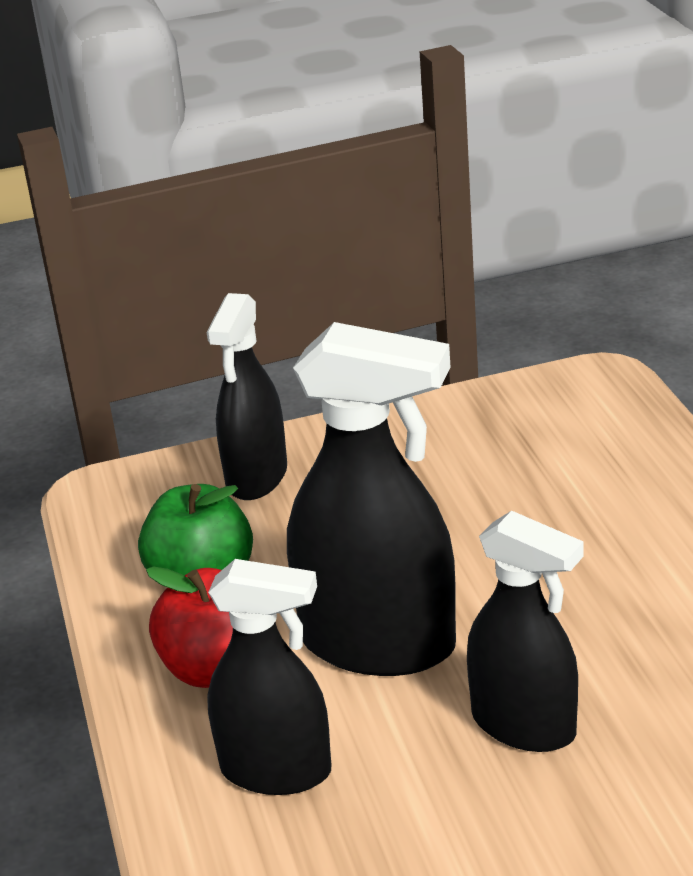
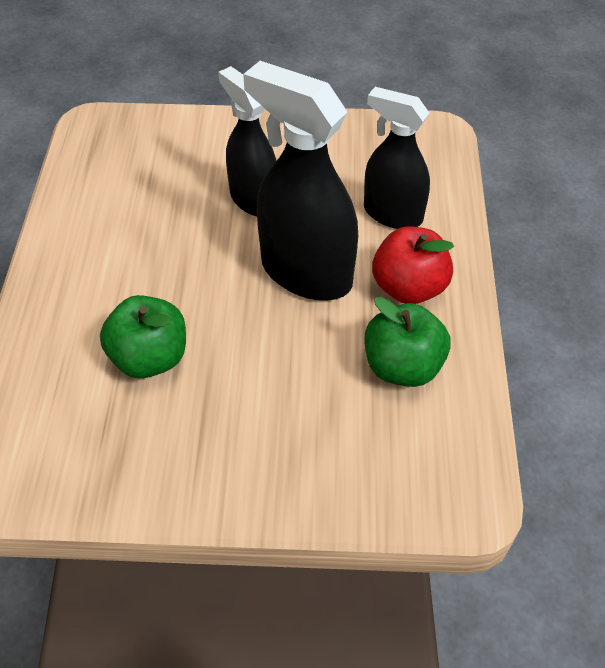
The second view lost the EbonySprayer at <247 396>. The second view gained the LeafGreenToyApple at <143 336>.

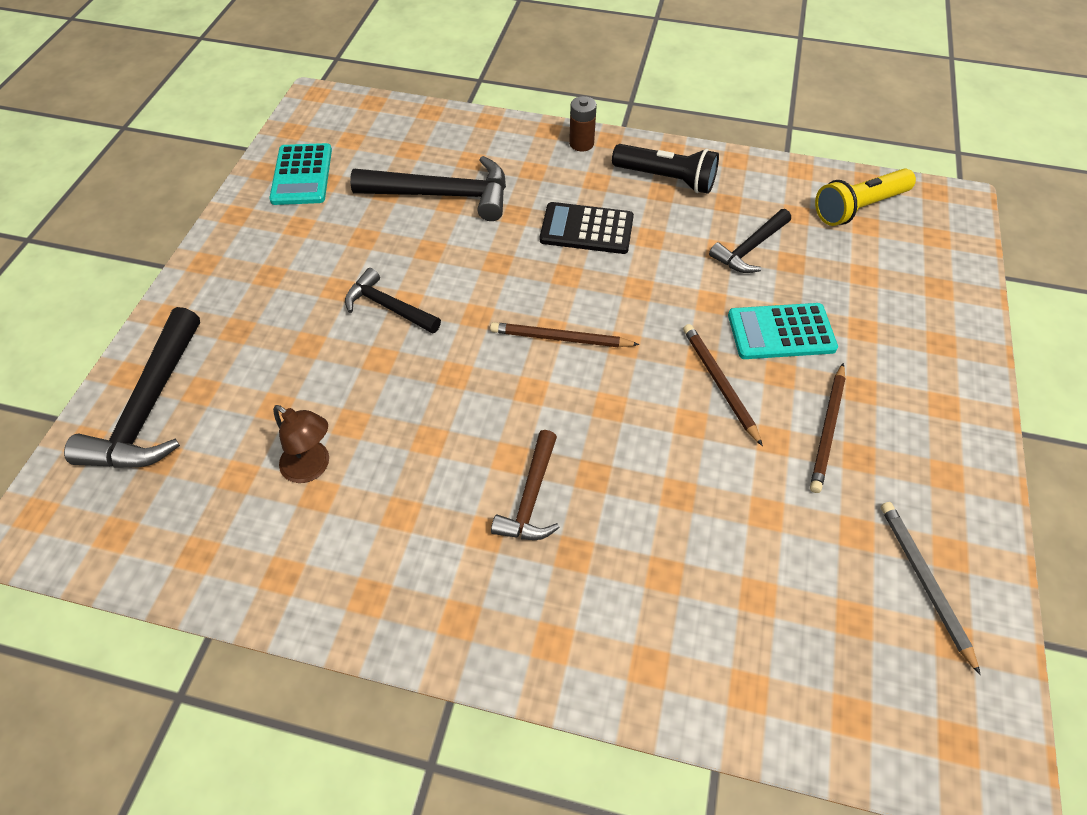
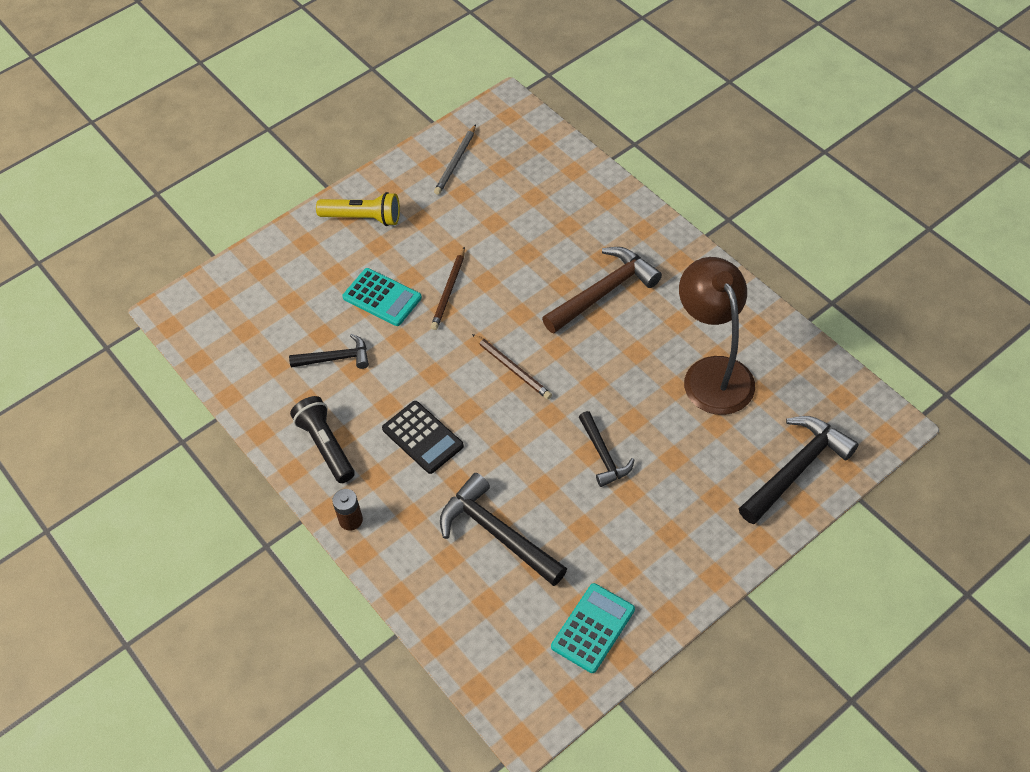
The second view lost the RussetWoodenPencil at <828 428>. The YellowTorch ended up elsewhere, having gone from <865 197> to <358 209>. The size of the RussetDeskLamp at <301 444> changed by a factor of 2.10. The size of the RussetCarpenter'sHammer at <525 485> changed by a factor of 1.66.

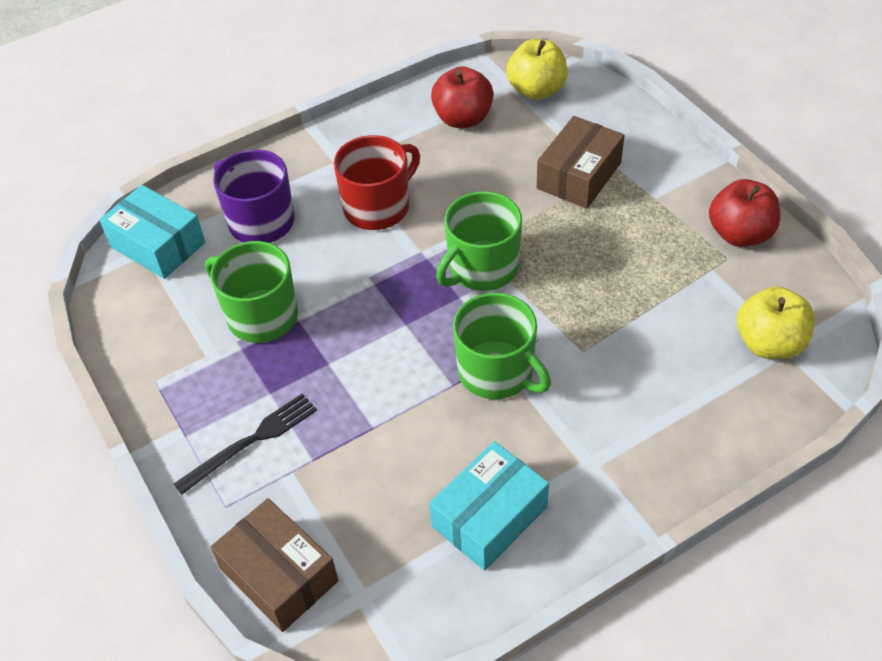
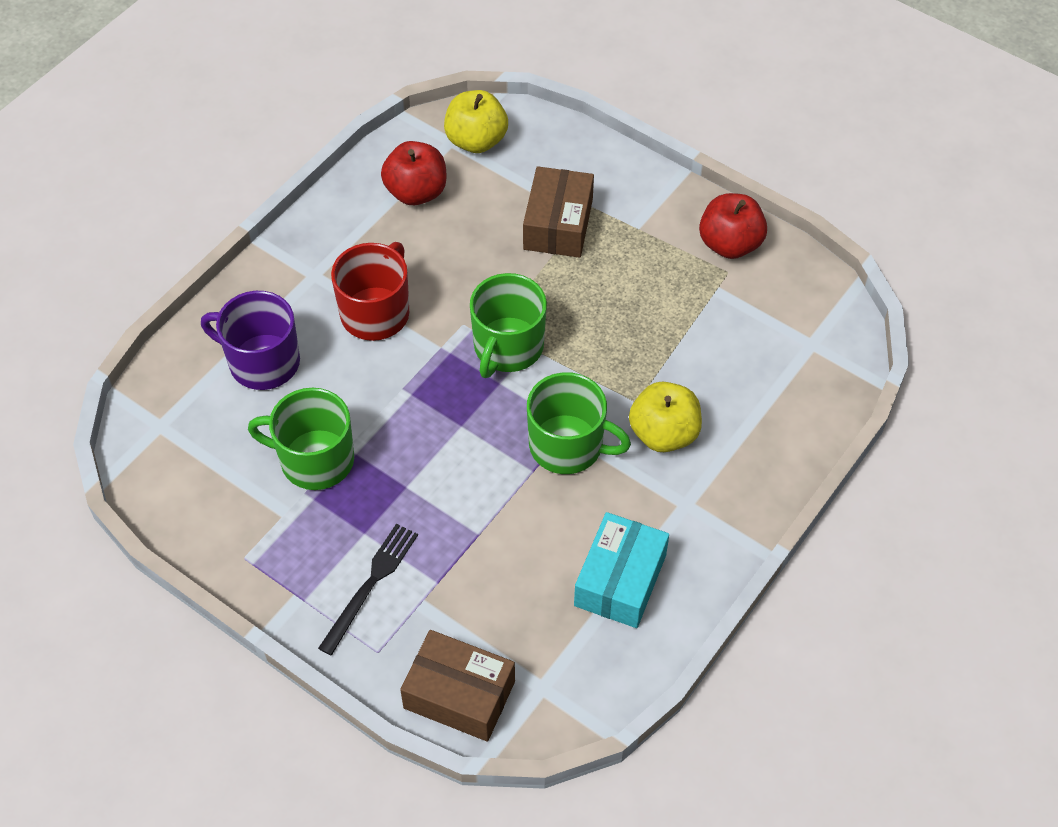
The second view lost the AquaPackage at <152 232>. The YellowToyApple ended up elsewhere, having gone from <776 323> to <665 416>.

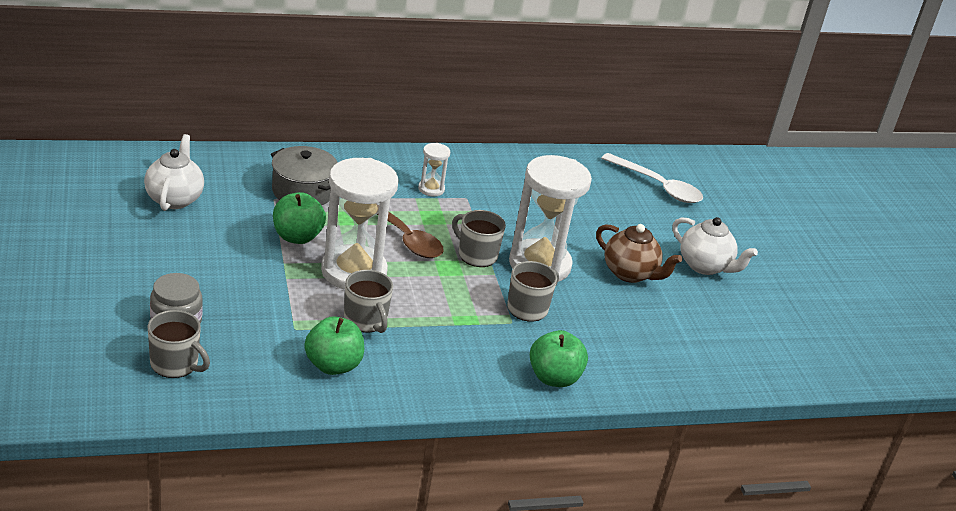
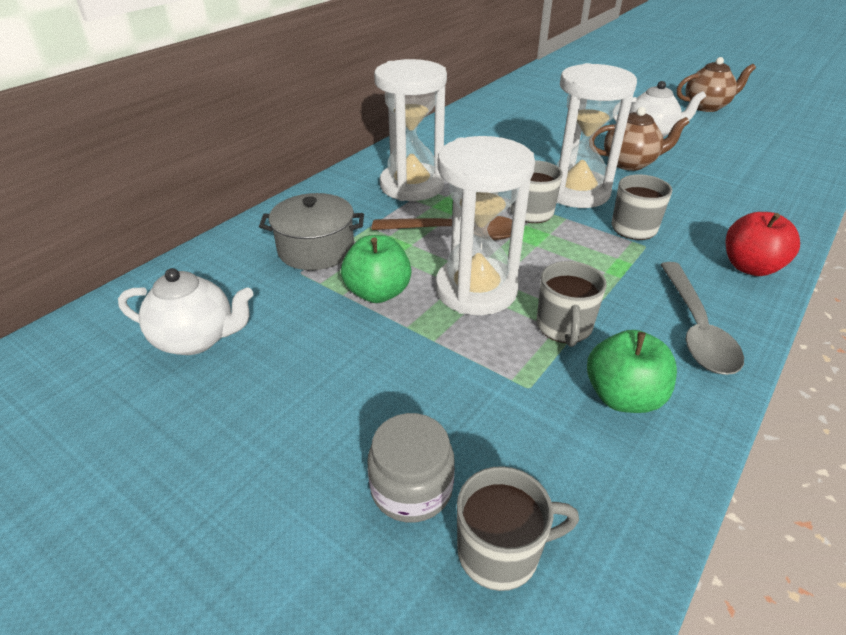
The second view lost the PureWhiteTeaspoon at <652 178>. The second view gained the AshGreyTeaspoon at <702 318>. The second view gained the RussetChinaTeapot at <716 84>. What was the LeafGreenToyApple at <559 358> turned into the RedToyApple at <762 244>. The PureWhiteChinaTeapot at <174 172> ended up facing another way, 135 degrees clockwise from before. The AshGreyMug at <368 301> ended up facing another way, 75 degrees clockwise from before. The size of the PureWhiteHourglass at <434 170> changed by a factor of 2.23.

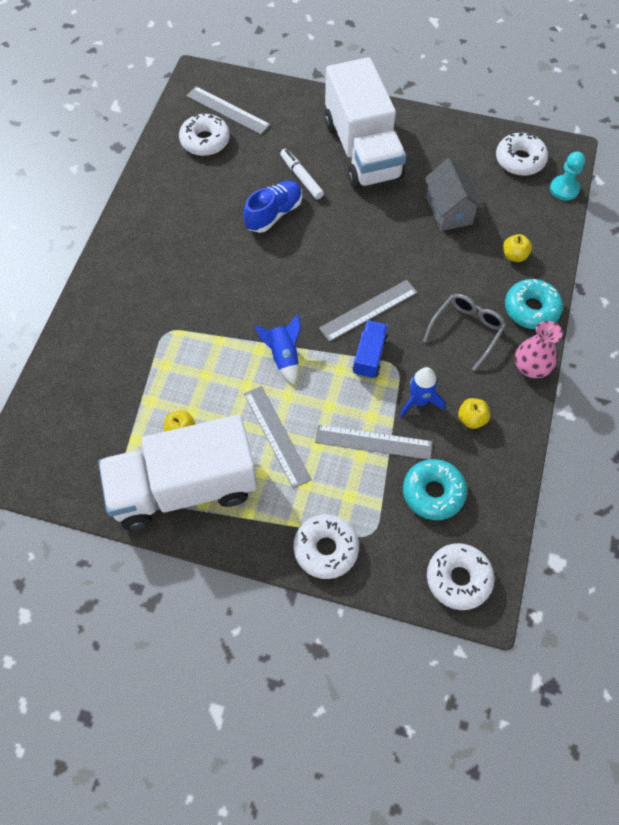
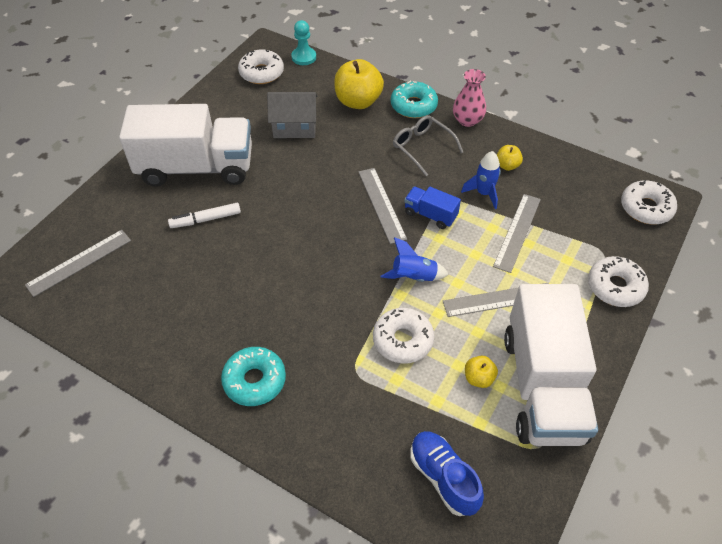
The PureWhiteDonut ended up elsewhere, having gone from <204 134> to <403 335>. The RoyalBlueShoe ended up elsewhere, having gone from <272 206> to <447 473>. The AquaDonut ended up elsewhere, having gone from <435 489> to <253 376>. The size of the YellowToyApple at <517 248> changed by a factor of 2.02.

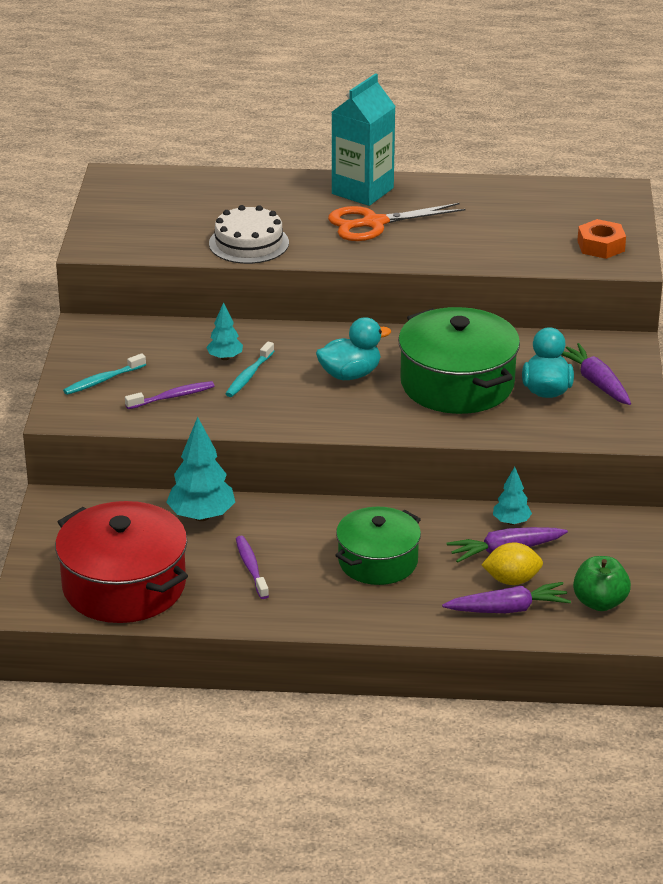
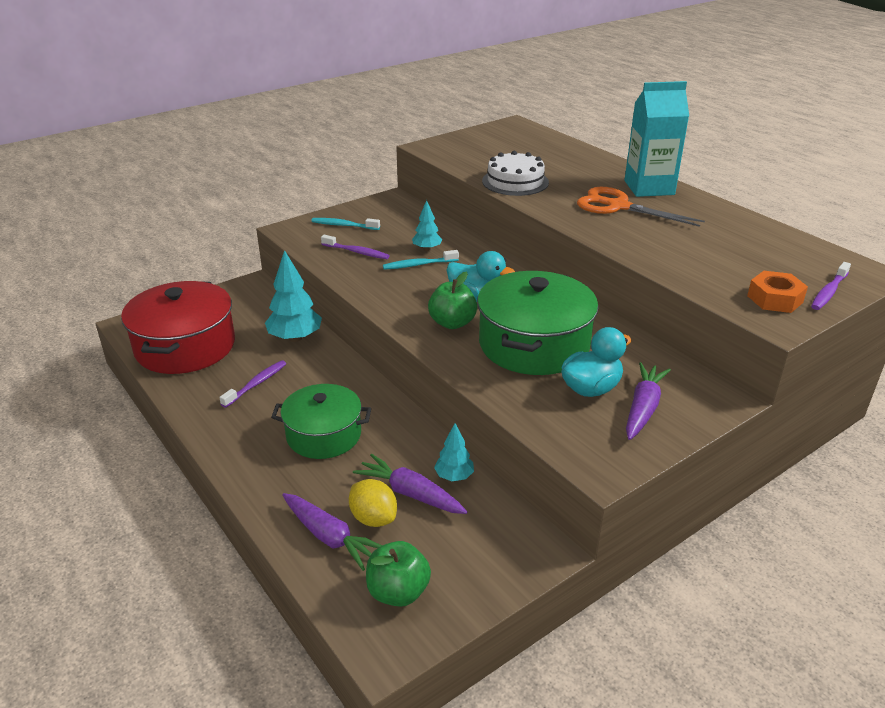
The second view gained the LeafGreenToyApple at <452 300>. The second view gained the VioletDentalBrush at <831 286>.

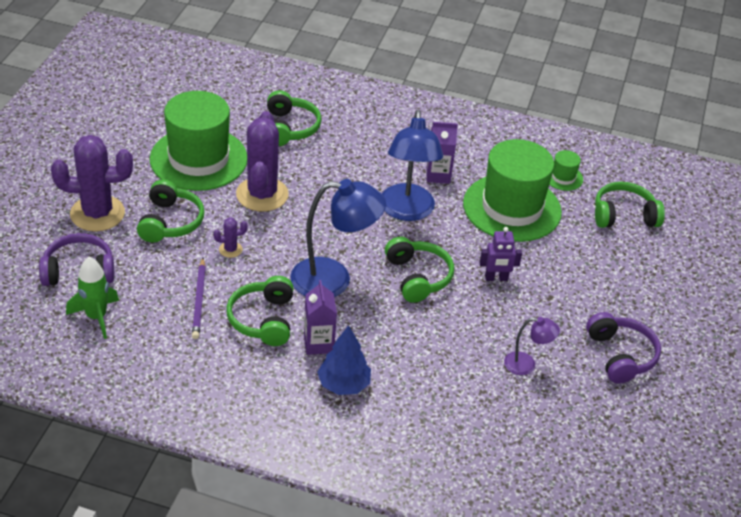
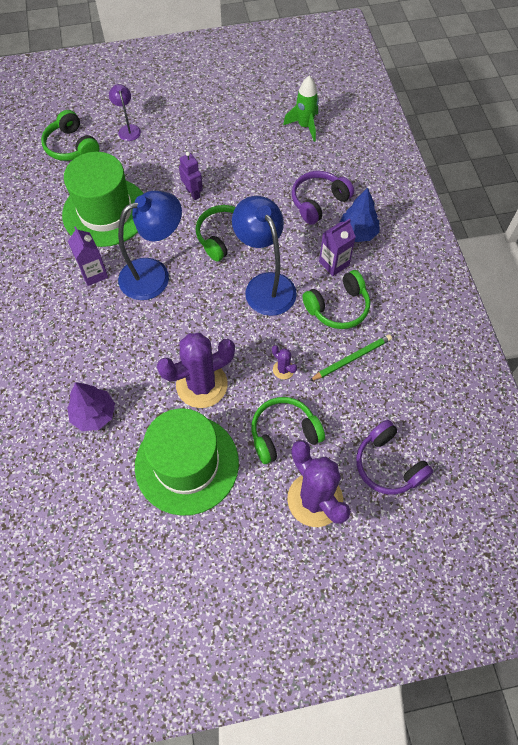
The second view lost the LeafGreenTopHat at <566 170>. The LeafGreenRocket ended up elsewhere, having gone from <92 298> to <301 109>. The VioletDeskLamp ended up elsewhere, having gone from <532 346> to <125 112>. The VioletHeadset ended up elsewhere, having gone from <623 348> to <323 198>. Where the LeafGreenHeadset stood at <294 118>, the VioletToyTree came to stand at <91 406>. What was the VioletWoodenPencil at <199 298> turned into the LeafGreenWoodenPencil at <350 357>.

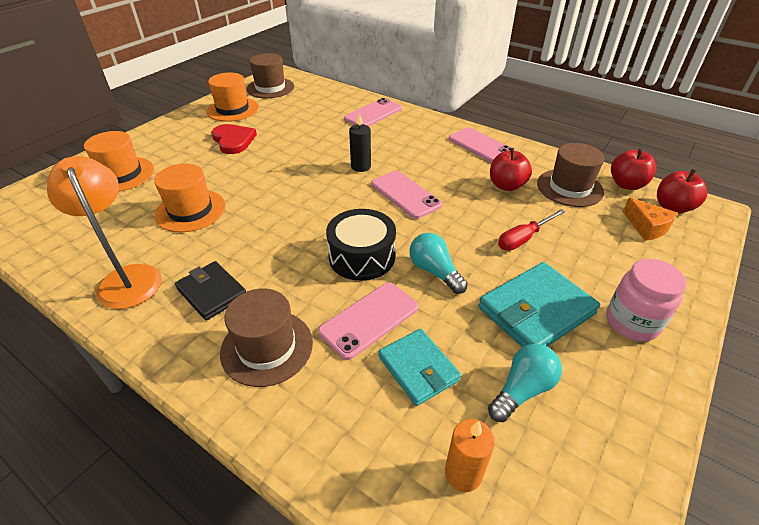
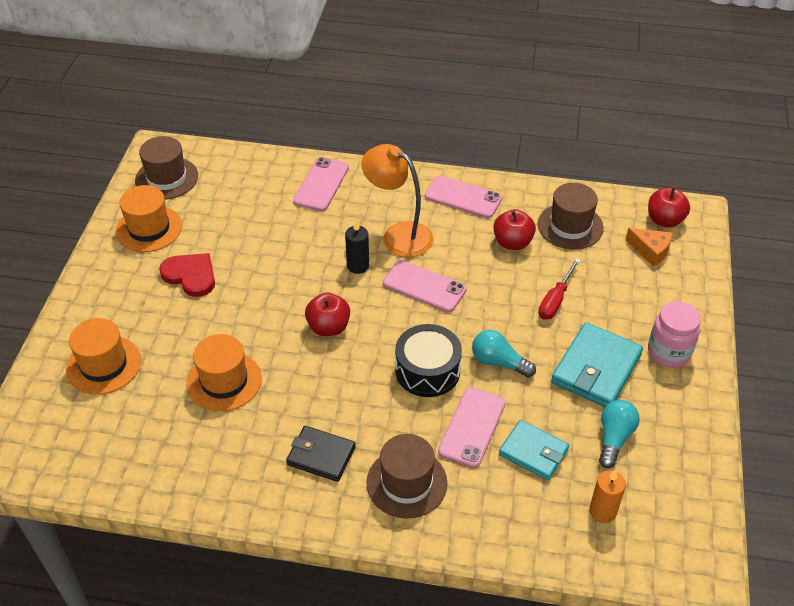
The OrangeDeskLamp ended up elsewhere, having gone from <104 232> to <397 200>. The RedToyApple ended up elsewhere, having gone from <633 169> to <327 314>.

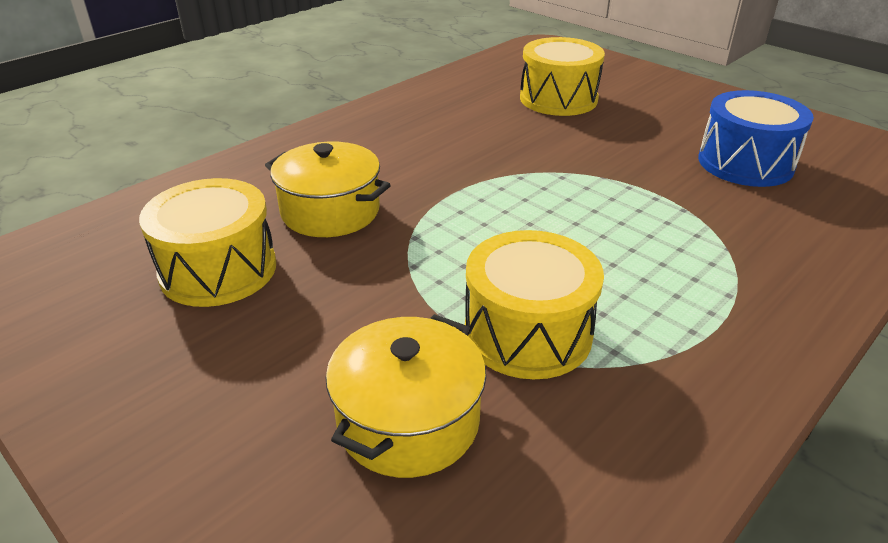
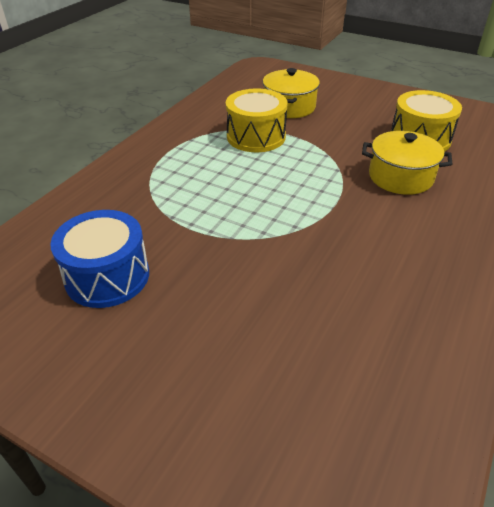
The second view lost the YellowSnareDrum at <562 76>.

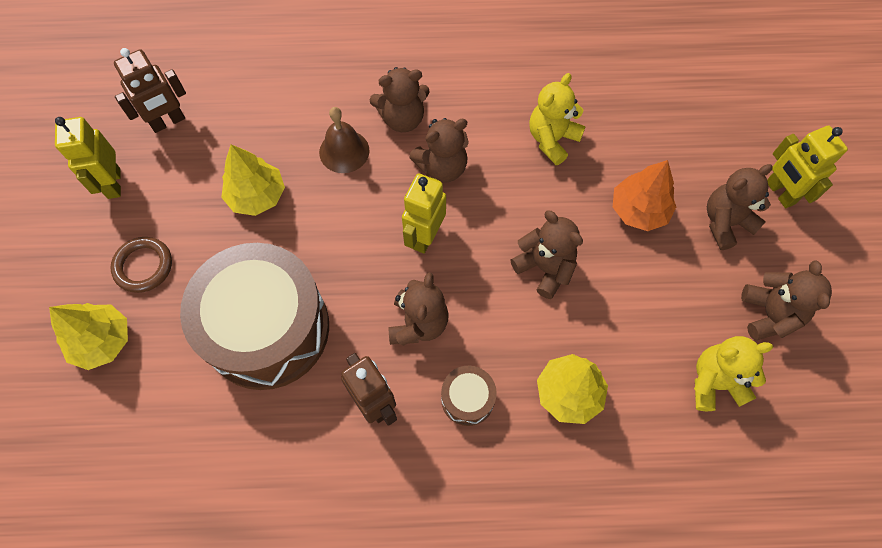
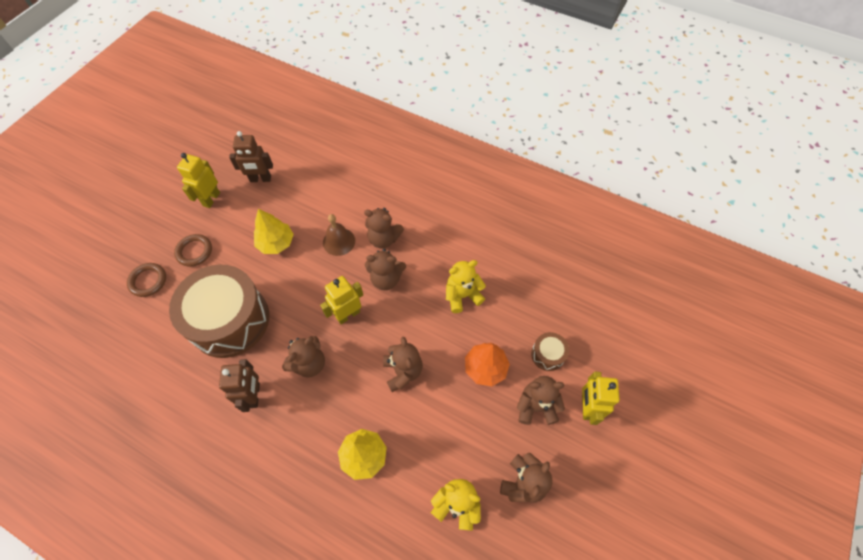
The RussetSnareDrum ended up elsewhere, having gone from <469 396> to <550 351>. Where the YellowToyTree stood at <88 336>, the RussetHoop came to stand at <146 280>.

